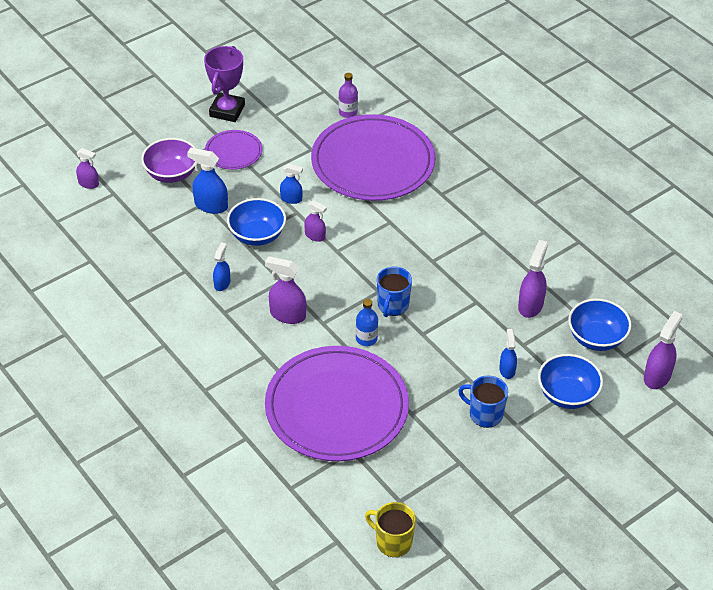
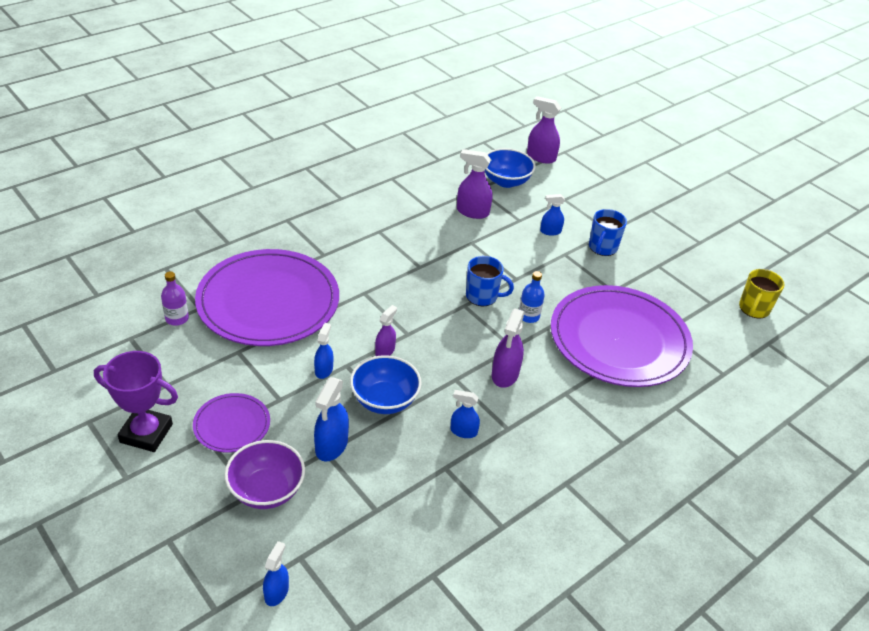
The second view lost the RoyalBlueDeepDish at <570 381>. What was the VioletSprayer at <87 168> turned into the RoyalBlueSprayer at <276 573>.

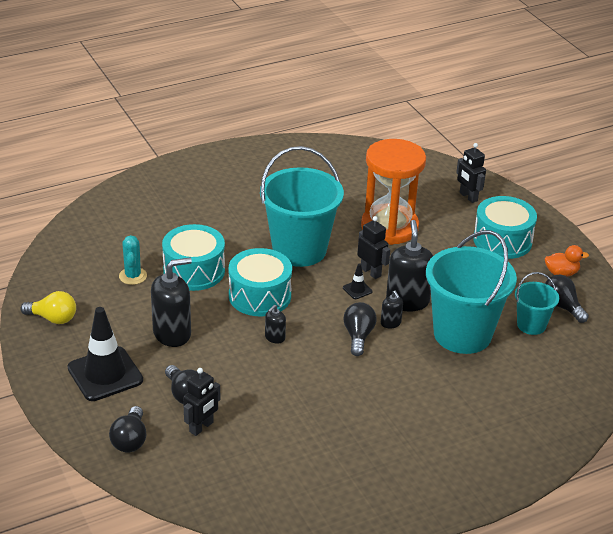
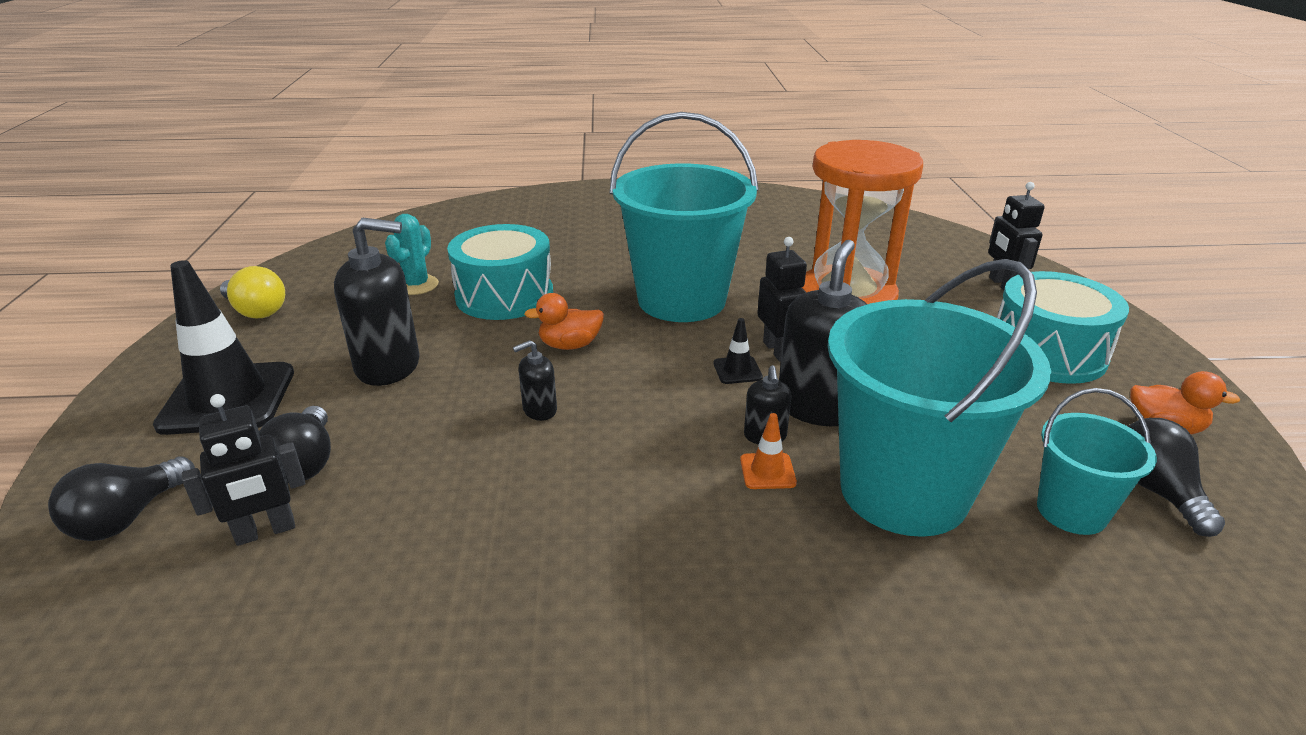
The second view lost the EbonyLightbulb at <359 329>. The second view gained the OrangeSafetyCone at <768 451>. Where the AquaSnareDrum stood at <260 282>, the OrangeRubberDuck came to stand at <564 321>.

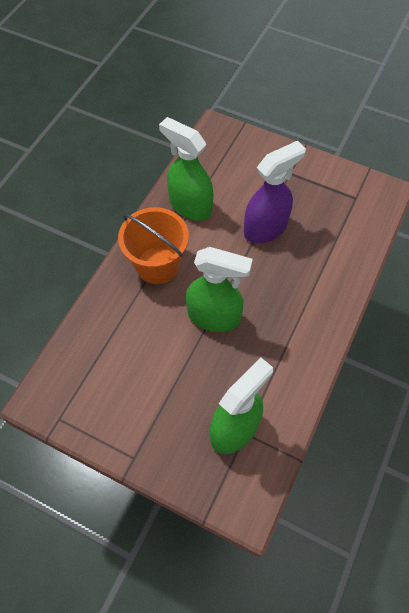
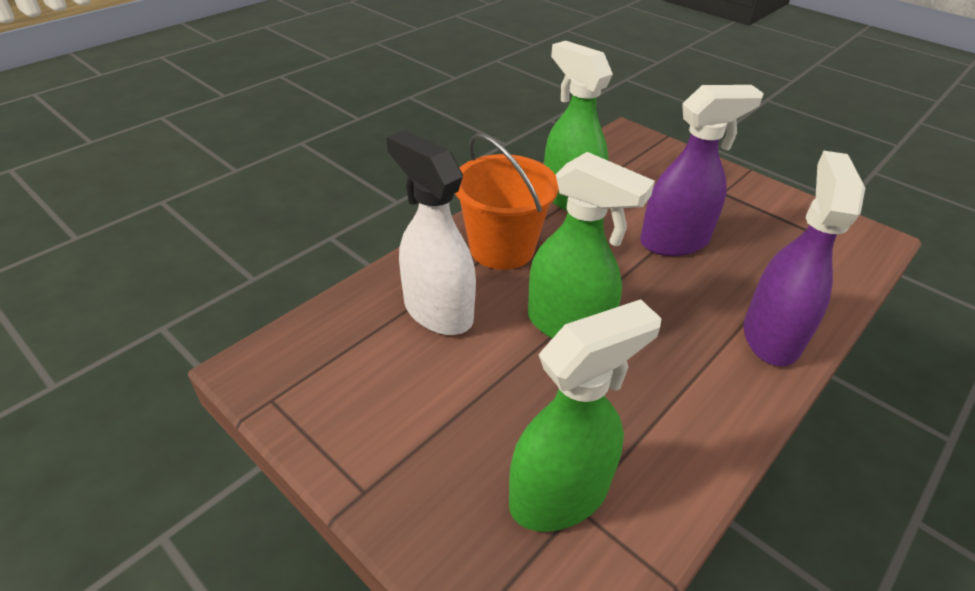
The second view gained the PureWhiteSprayer at <431 232>. The second view gained the VioletSprayer at <804 258>.

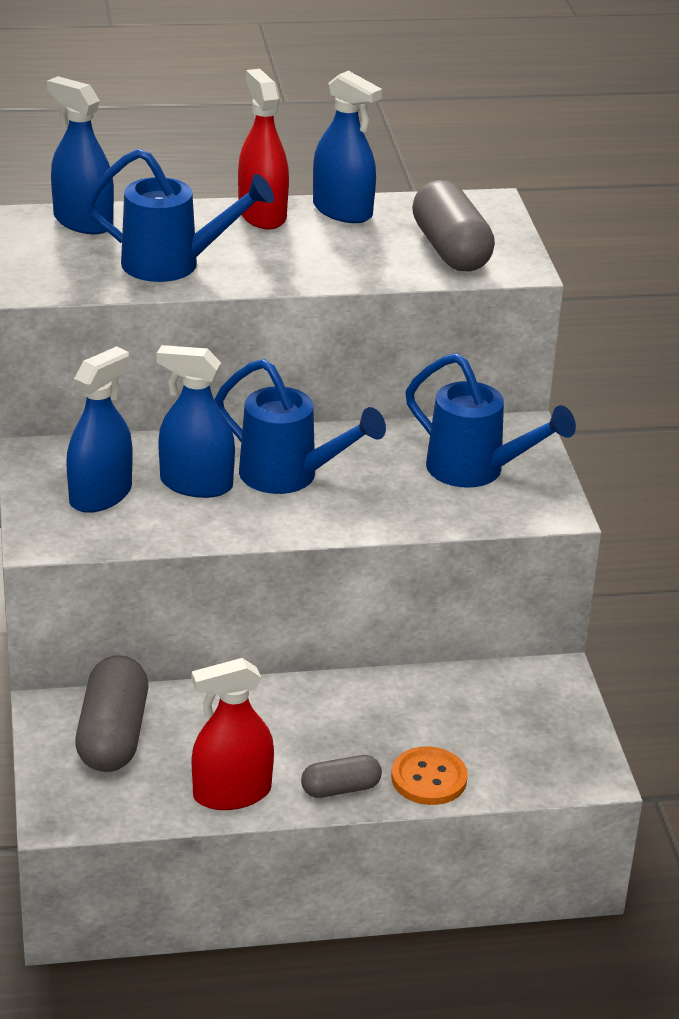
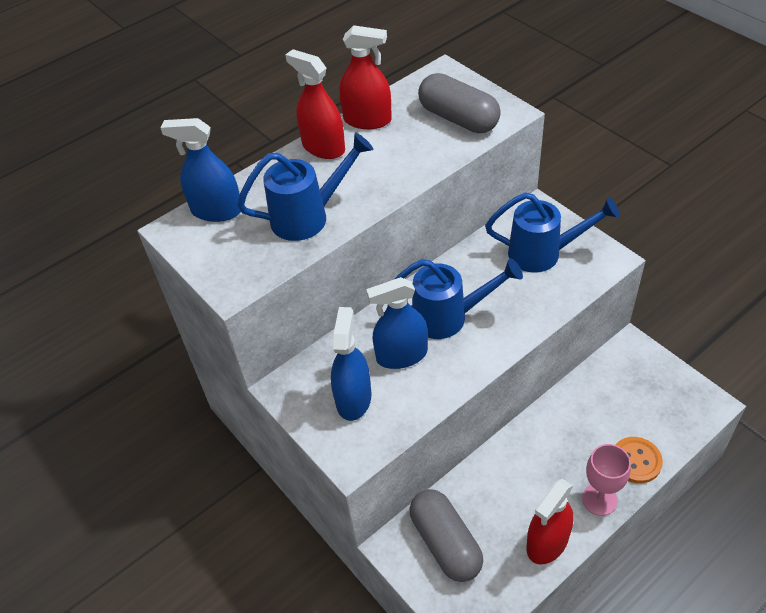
Where the AshGreyCapsule stood at <341 776>, the RosePinkGoblet came to stand at <606 480>. What was the RoyalBlueSprayer at <347 147> turned into the RedSprayer at <365 77>.

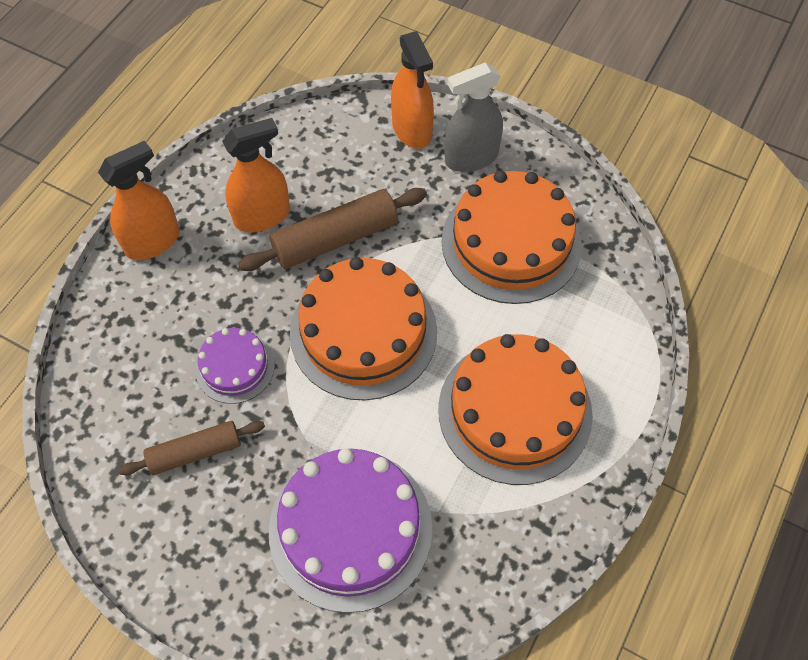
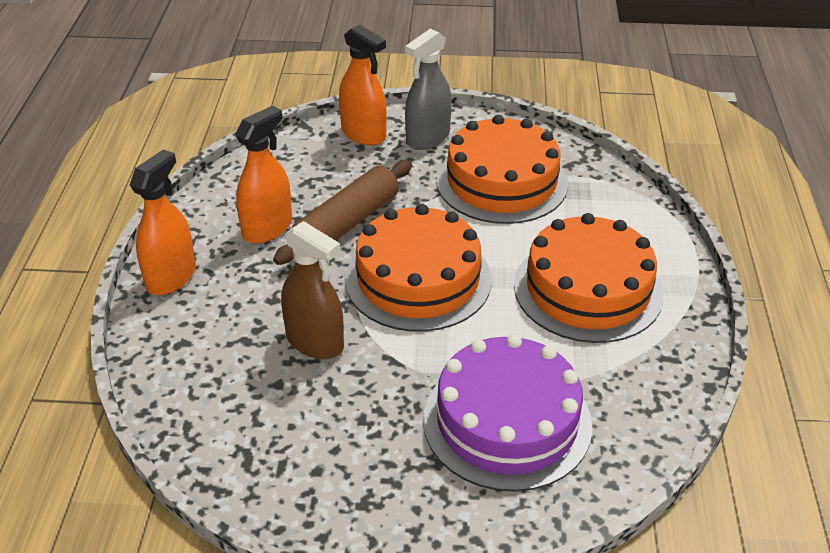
The second view lost the RussetPastryRoller at <191 448>. Where the VioletLayerCake stood at <235 366>, the RussetSprayer came to stand at <312 290>.

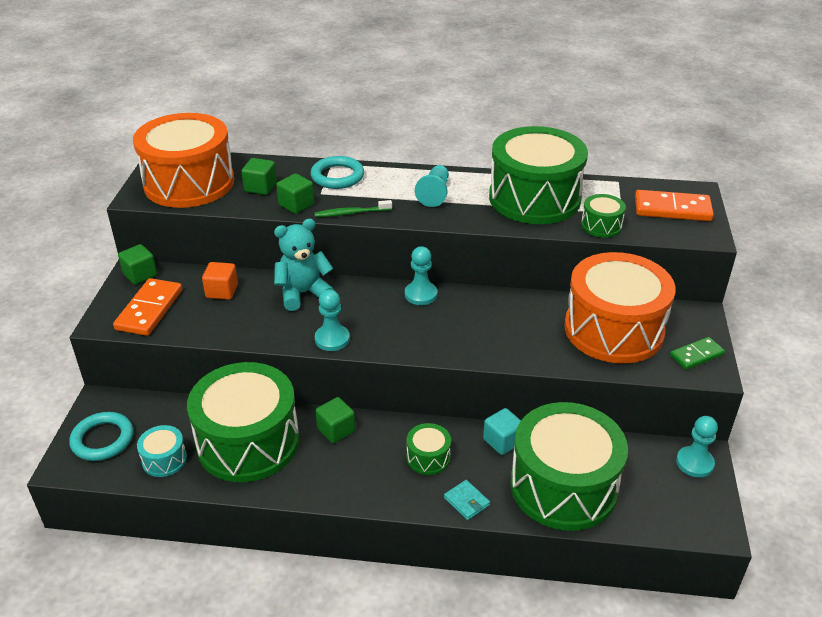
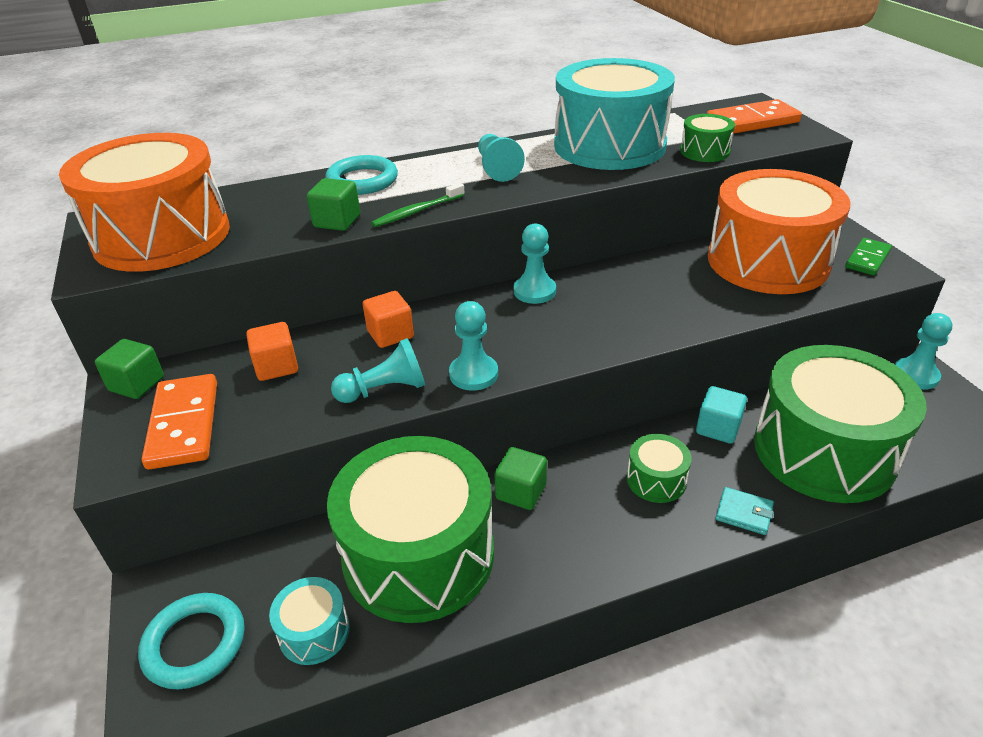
The second view lost the LeafGreenBlock at <259 176>. The second view gained the AquaGamePawn at <378 370>. Where the AquaStuffedBear stood at <304 265>, the OrangeBlock came to stand at <388 319>. What was the LeafGreenSnareDrum at <538 175> turned into the AquaSnareDrum at <614 114>.

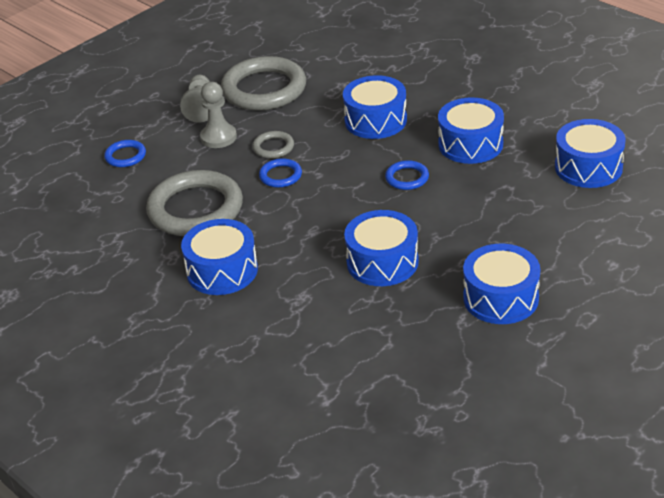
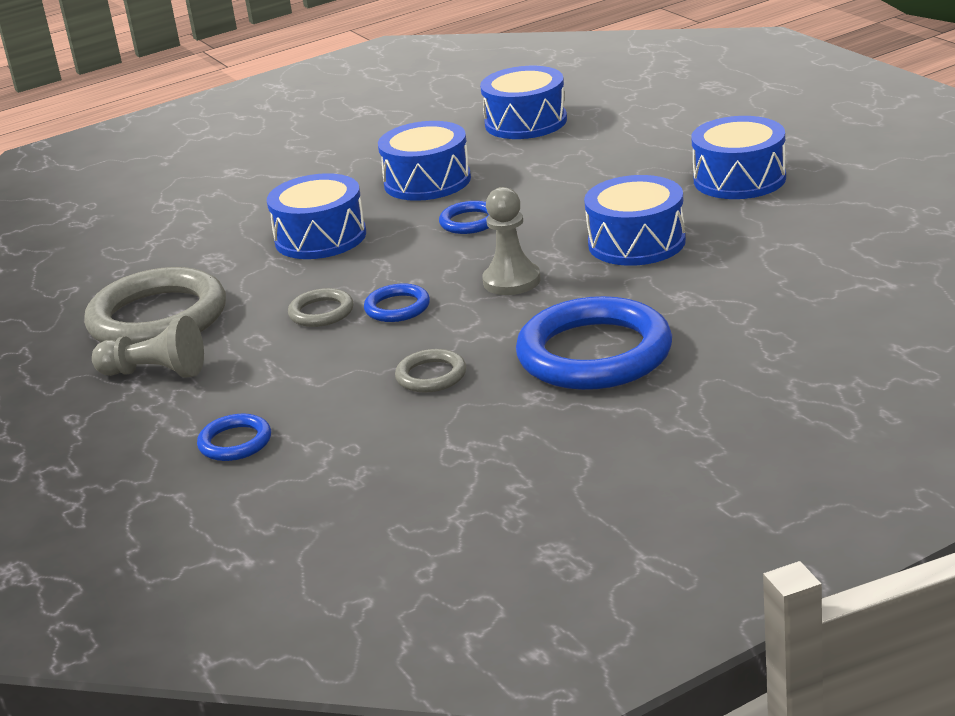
The AshGreyGamePawn ended up elsewhere, having gone from <218 115> to <511 241>. Where the RoyalBlueSnareDrum stood at <219 257>, the RoyalBlueHoop came to stand at <594 343>. The size of the AshGreyHoop at <194 203> changed by a factor of 0.46.

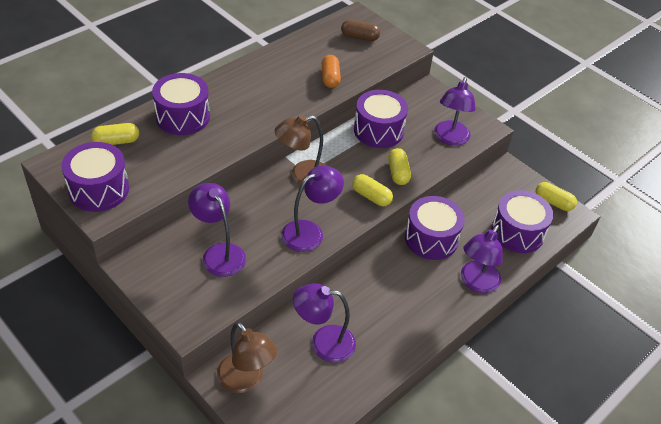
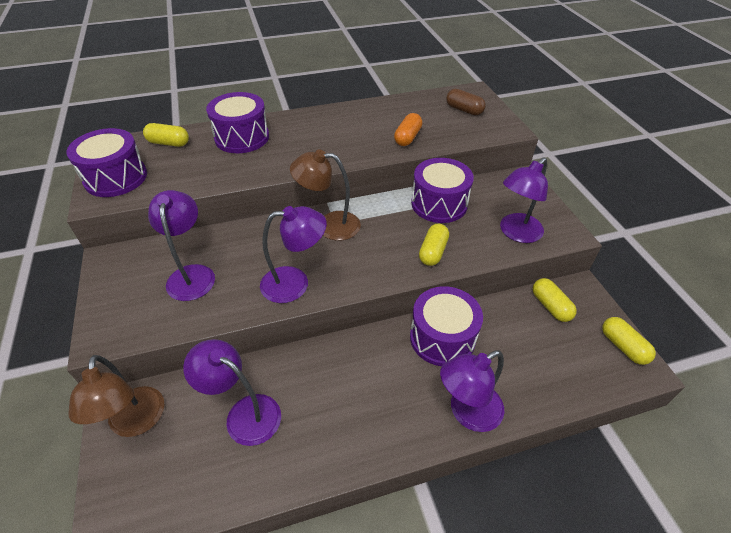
The second view lost the VioletSnareDrum at <522 221>. The YellowCapsule ended up elsewhere, having gone from <372 190> to <555 300>.

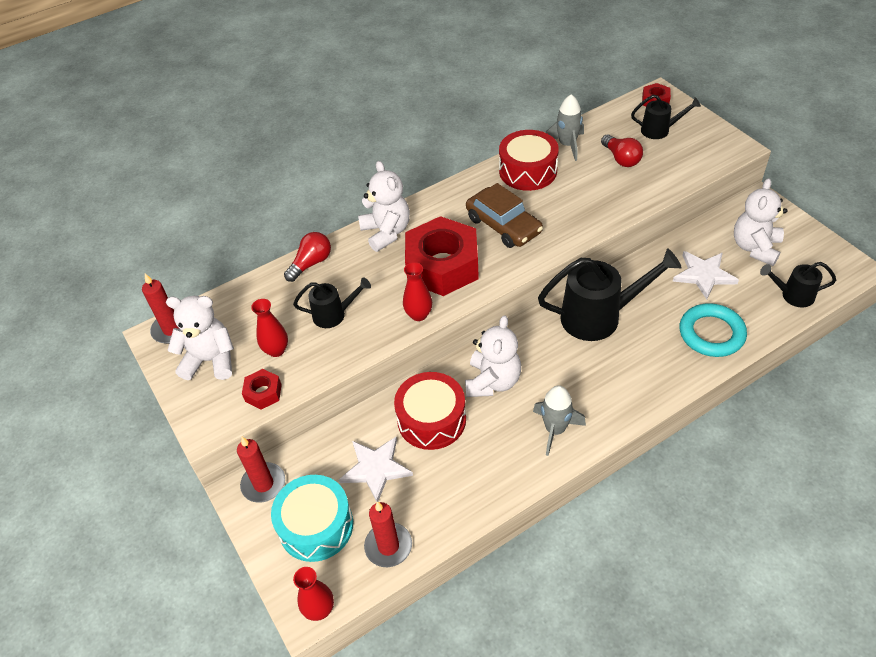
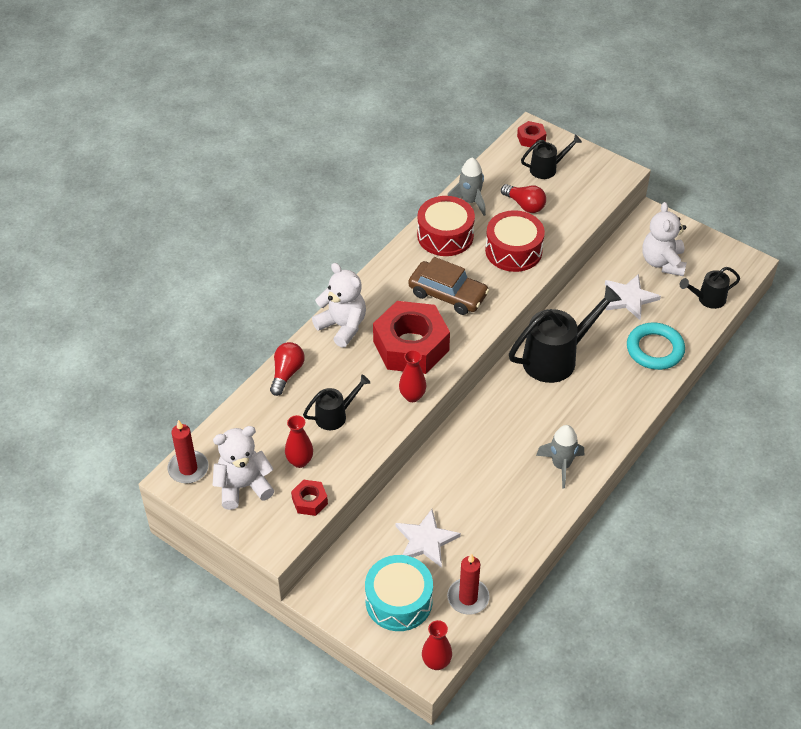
The second view lost the RedWaxCandle at <261 470>. The second view lost the PureWhiteStuffedBear at <493 356>. The RedSnareDrum ended up elsewhere, having gone from <430 411> to <515 241>.

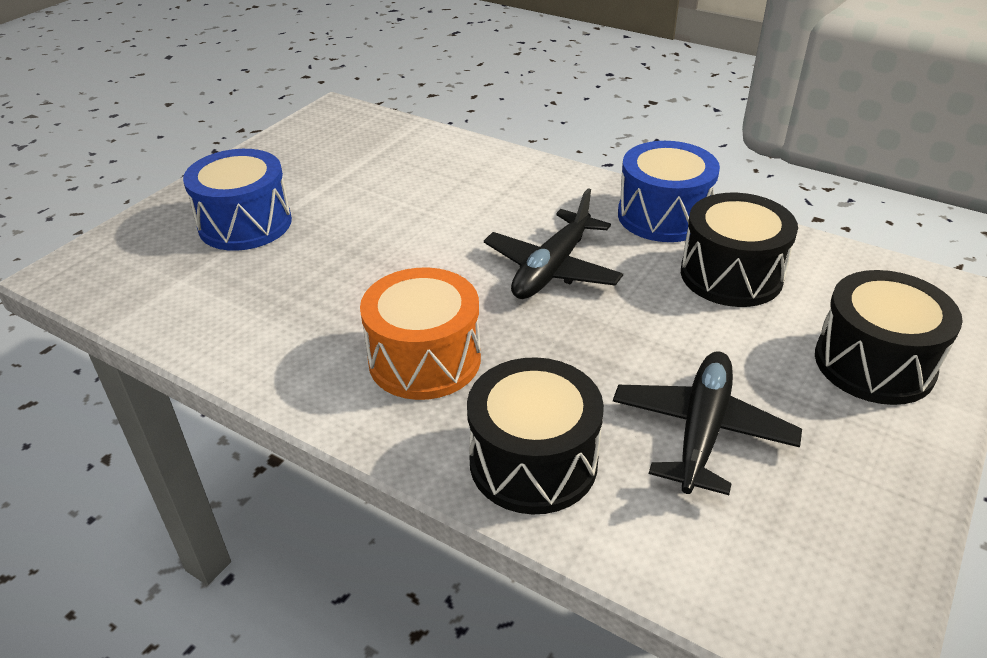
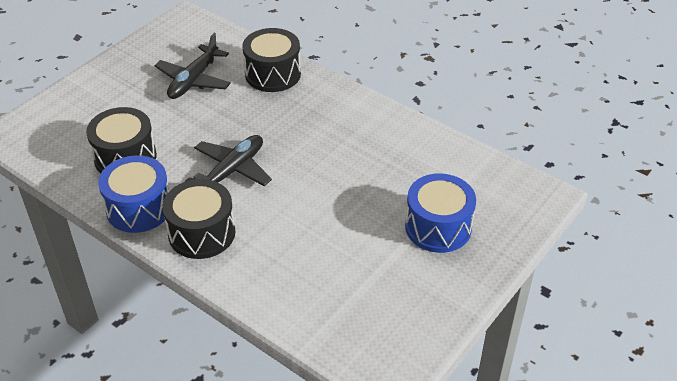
The second view lost the OrangeSnareDrum at <420 333>. The EbonySnareDrum ended up elsewhere, having gone from <889 337> to <198 219>.

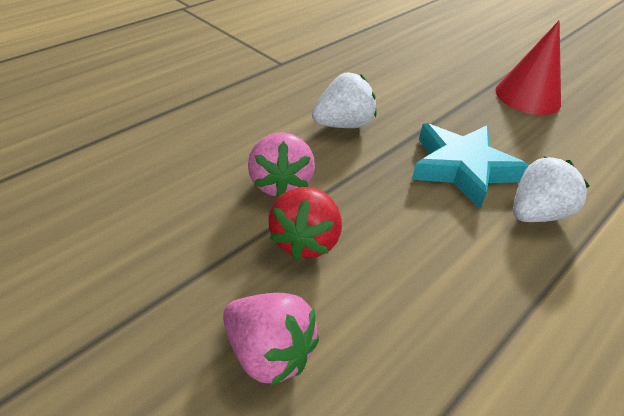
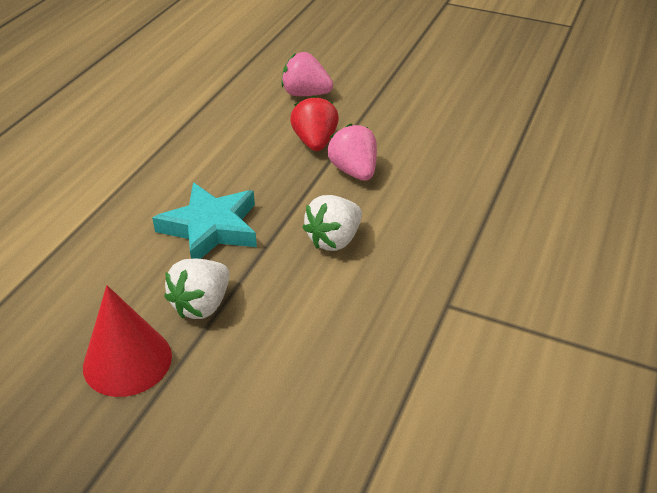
The PureWhiteBerry ended up elsewhere, having gone from <551 189> to <197 289>.

